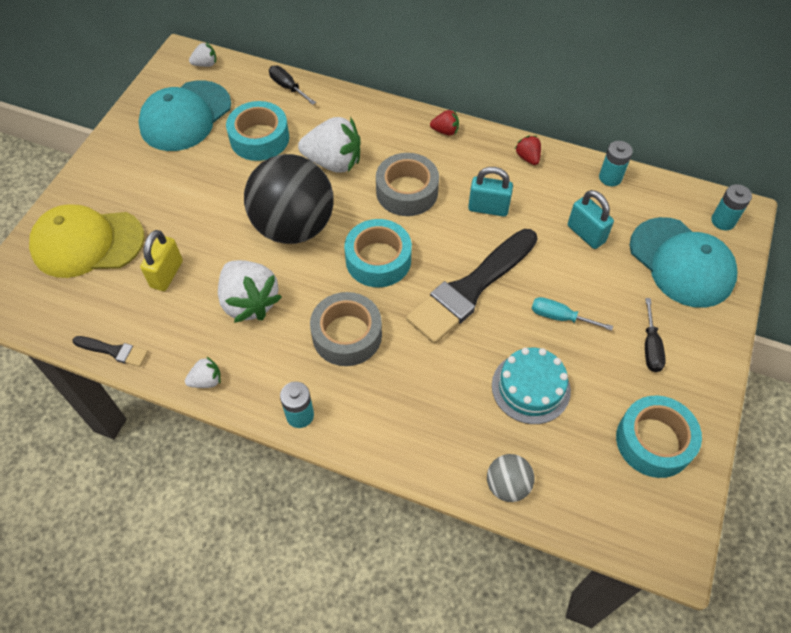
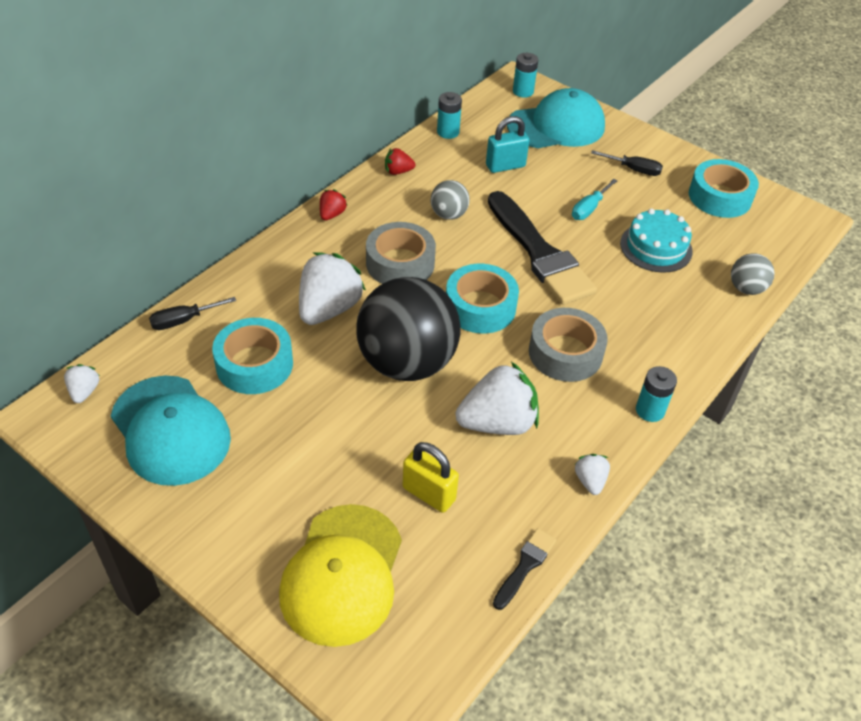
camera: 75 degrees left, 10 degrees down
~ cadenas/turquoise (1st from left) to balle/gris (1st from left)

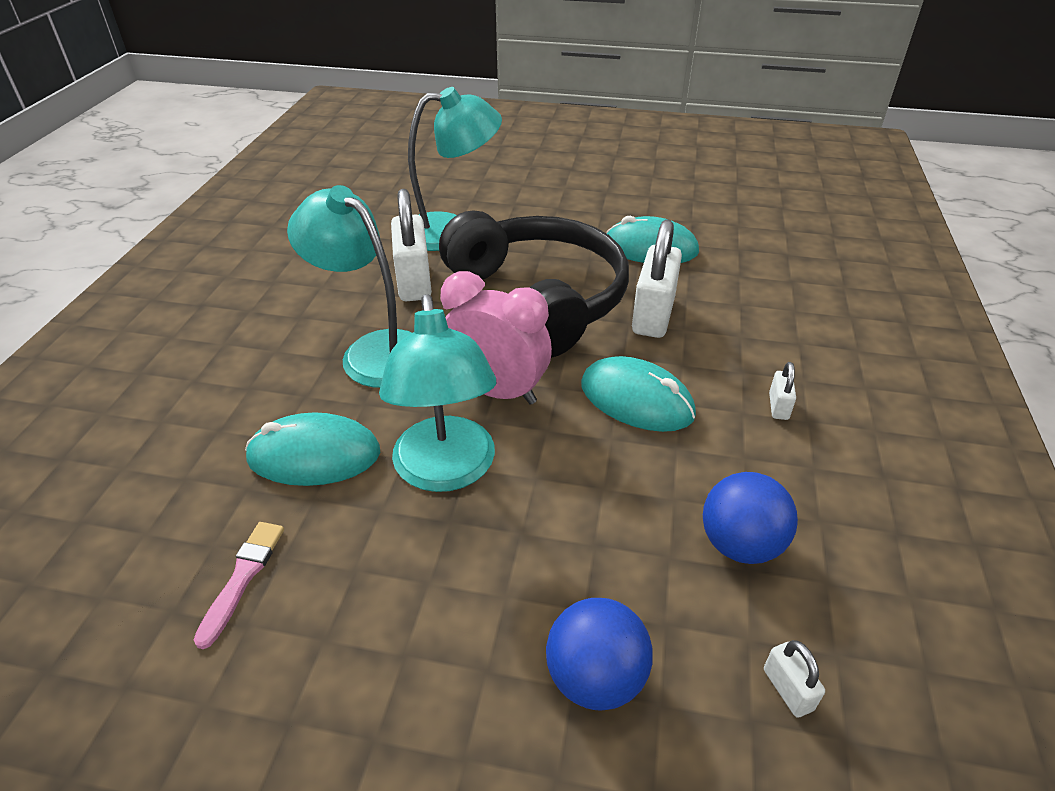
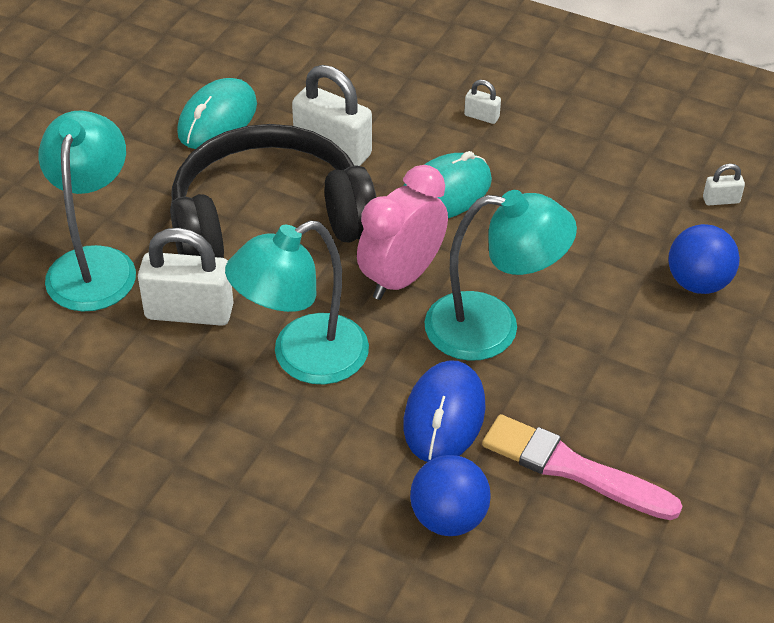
camera: 75 degrees left, 5 degrees up
~ balle/bleu (2nd from left in the first image) to balle/bleu (1st from left)
~ souris/turquoise (1st from left) to souris/bleu
~ pinceau/rose x1.72

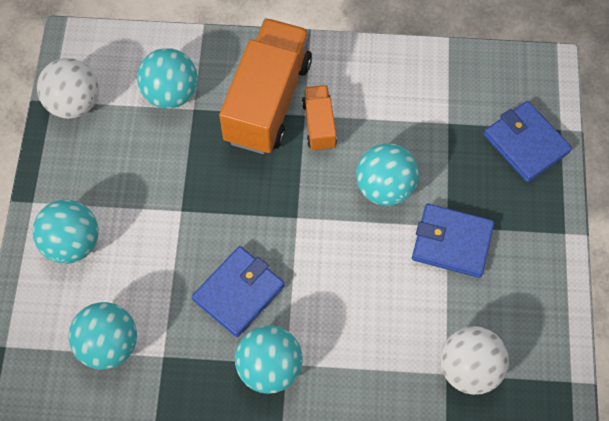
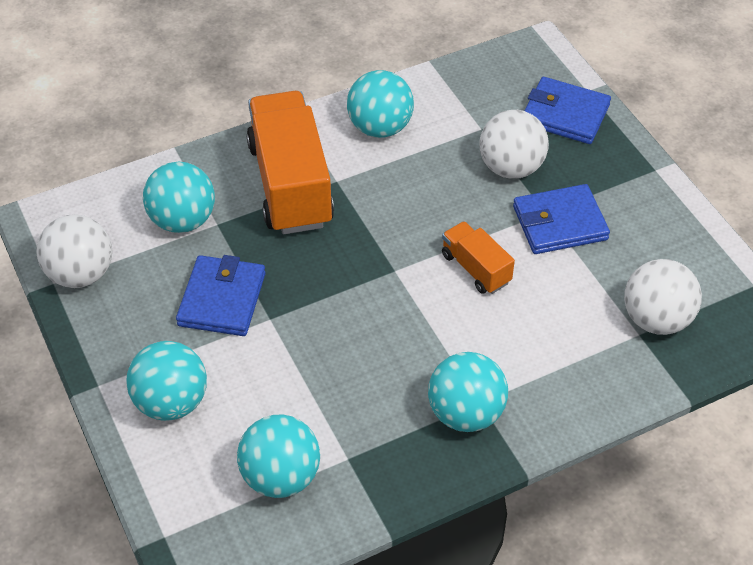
camera: 30 degrees left, 15 degrees down
+ balle/blanc (2nd from left)
~ portefeuille/bleu (1st from left)
~ camion/orange (2nd from left)
~ balle/turquoise (5th from left in the first image) to balle/turquoise (4th from left)

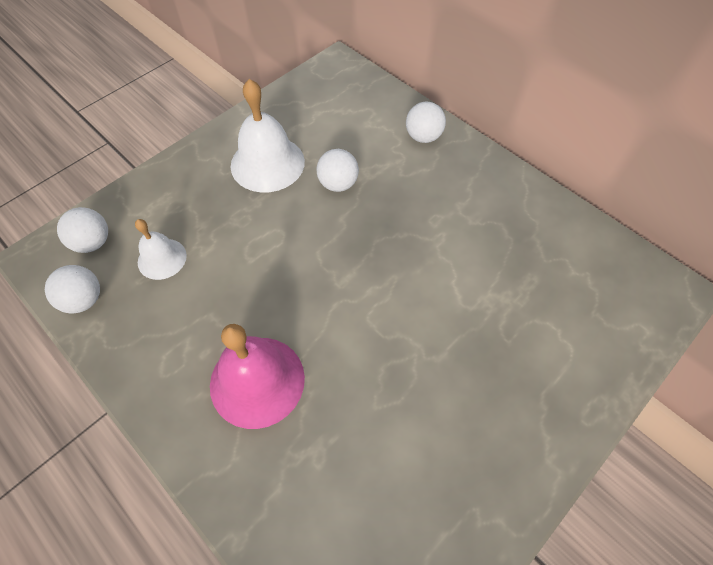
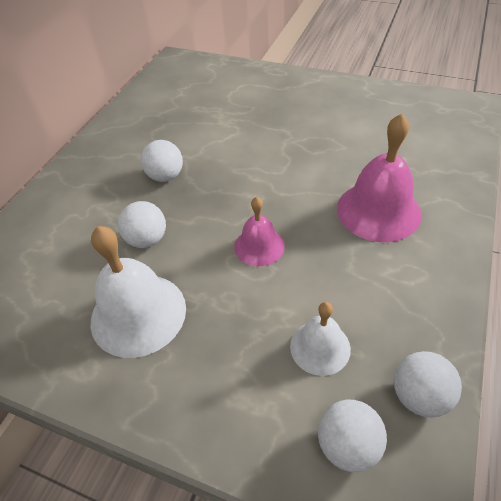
camera: 110 degrees left, 10 degrees down
+ cloche/rose (1st from left)
~ balle/blanc (4th from left in the first image) to balle/blanc (2nd from left)

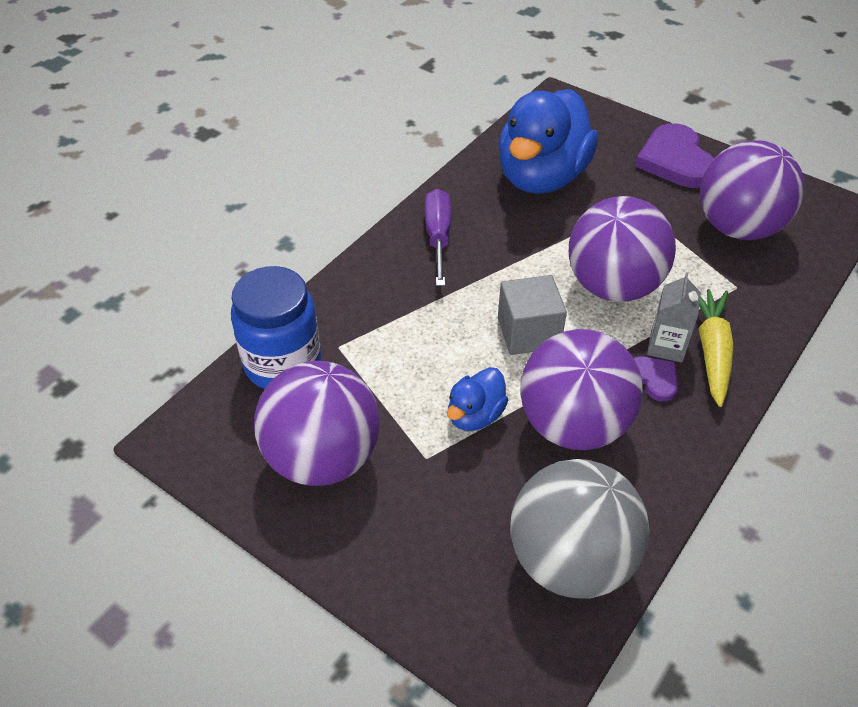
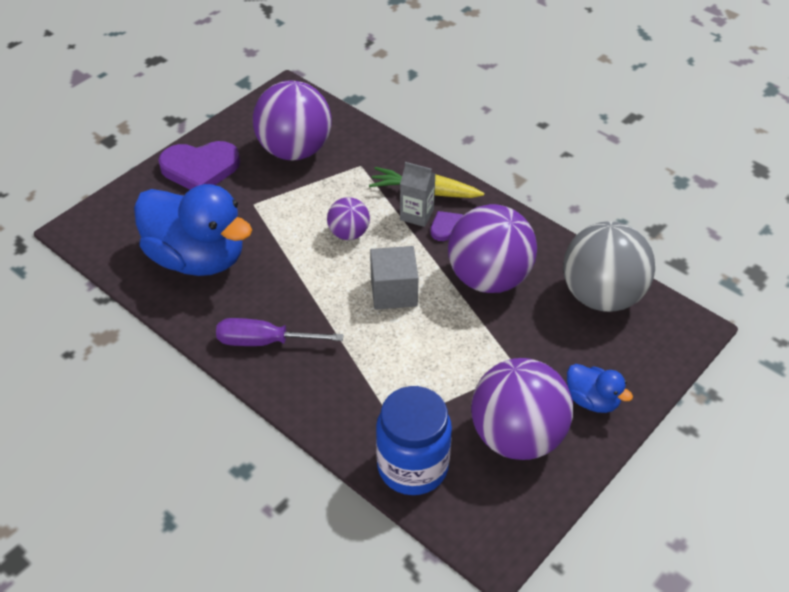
camera: 85 degrees left, 0 degrees up
~ canard/bleu (1st from left in the first image) to canard/bleu (2nd from left)
~ balle/violet (3rd from left in the first image) x0.51

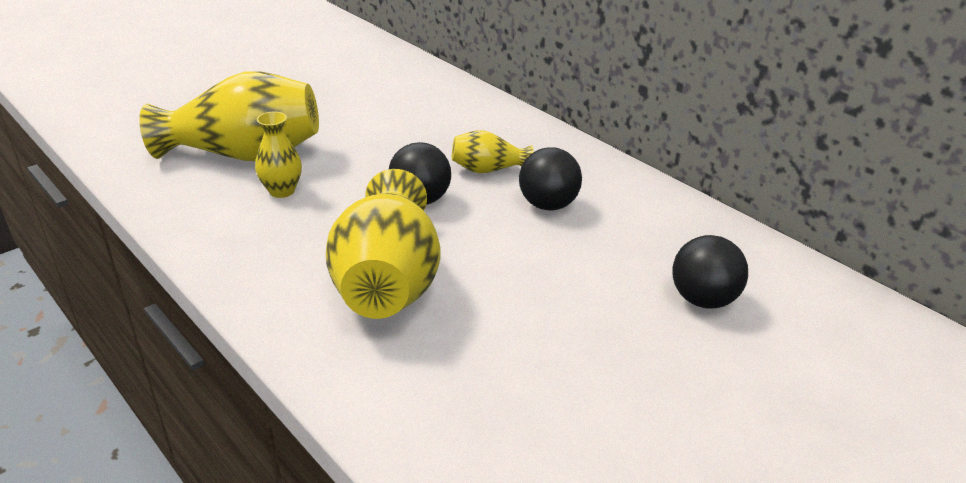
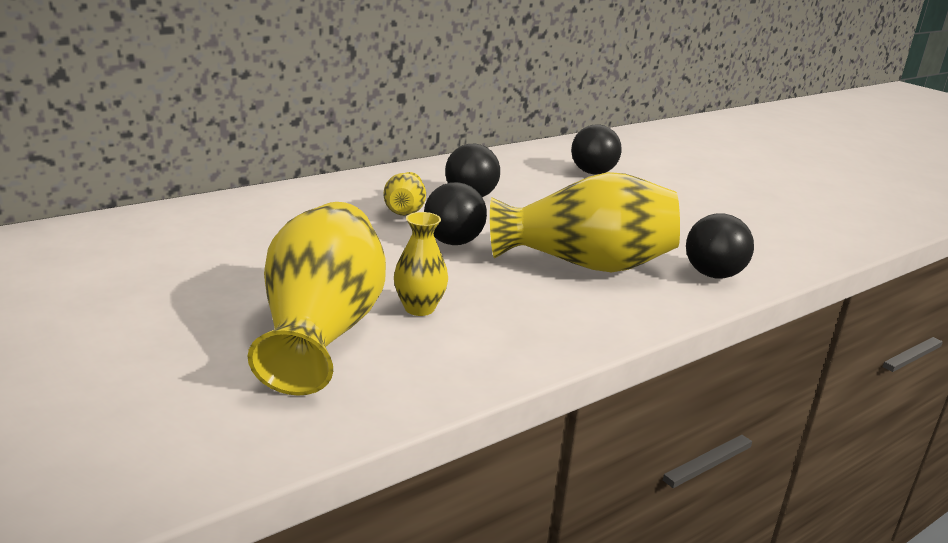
camera: 85 degrees left, 10 degrees down
+ balle/noir (4th from left)

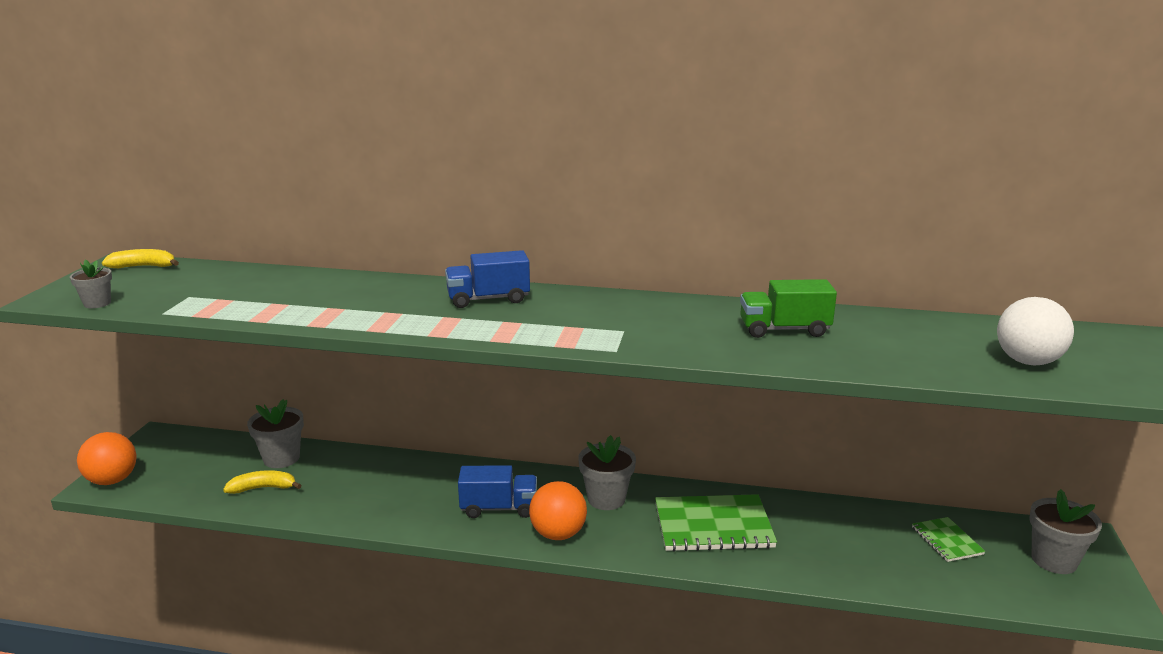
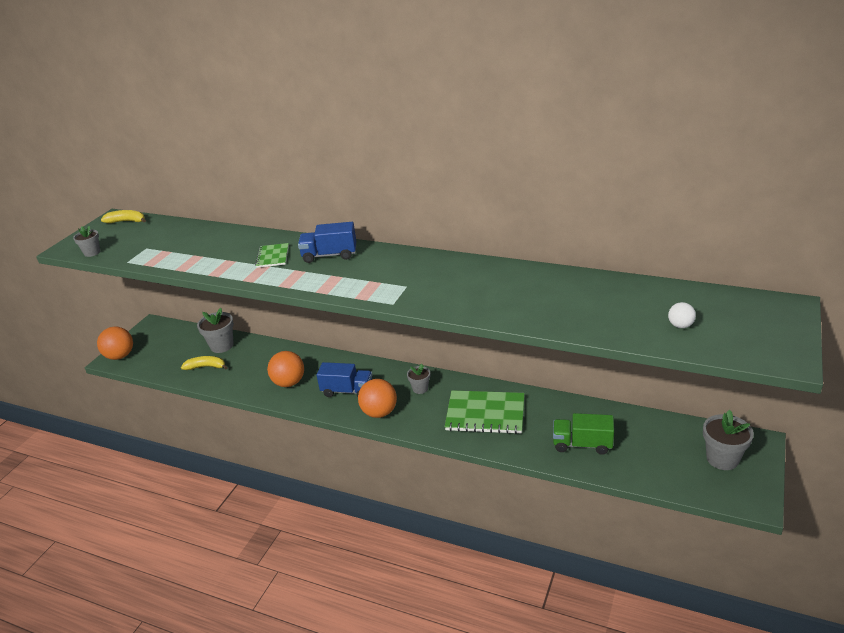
camera: 15 degrees right, 10 degrees up
+ balle/orange (2nd from left)
~ camion/vert
~ carnet/vert (2nd from left in the first image) to carnet/vert (1st from left)
~ pot de fleurs/gris (3rd from left) x0.60
~ balle/blanc x0.52

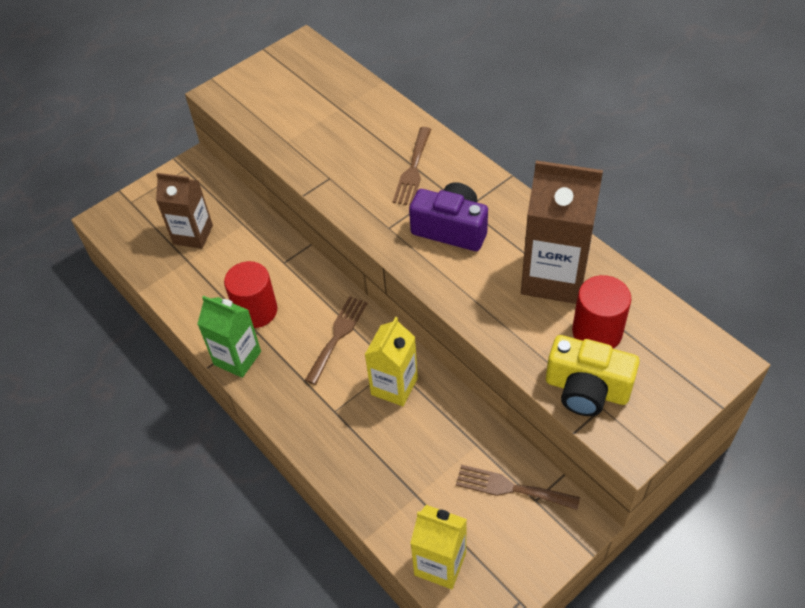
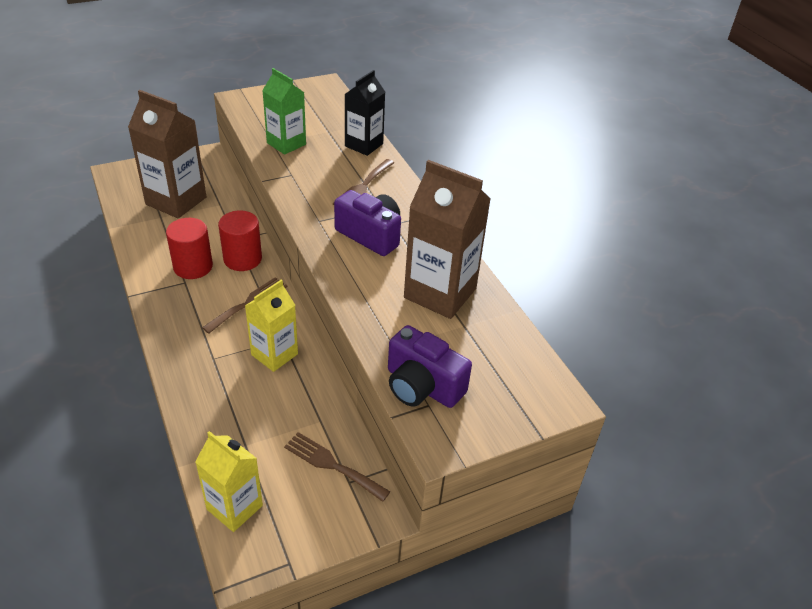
camera: 10 degrees right, 10 degrees down
+ brique de lait/noir
~ brique de lait/vert
~ cylindre/rouge (2nd from left)
~ appareil photo/jaune to appareil photo/violet (2nd from left)
~ brique de lait/marron (1st from left) x1.56

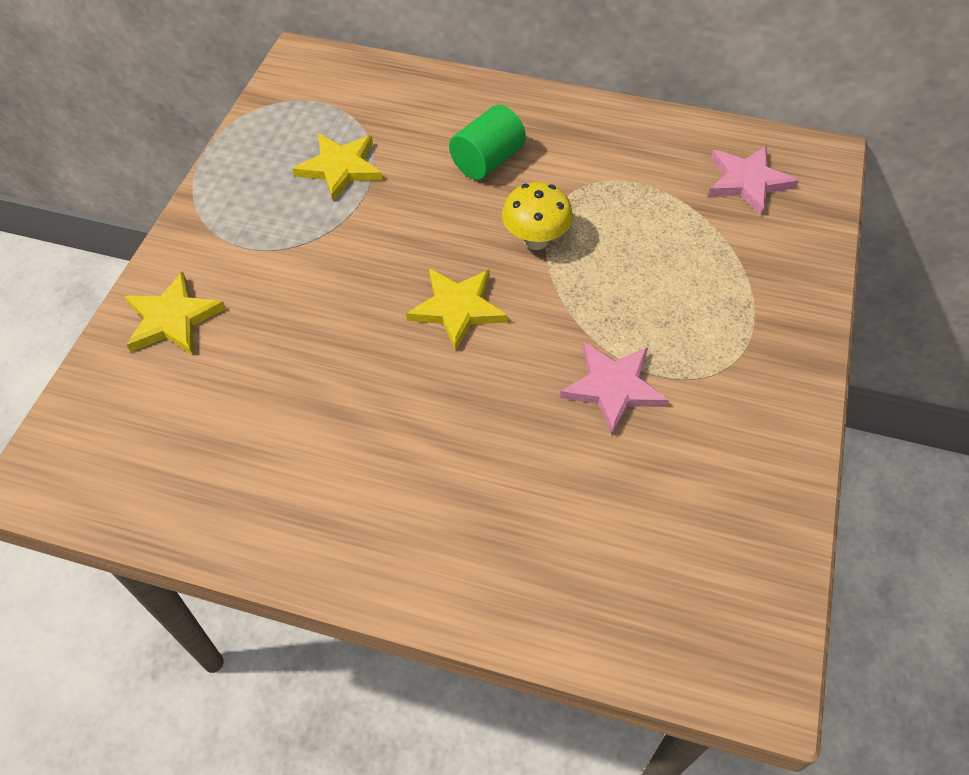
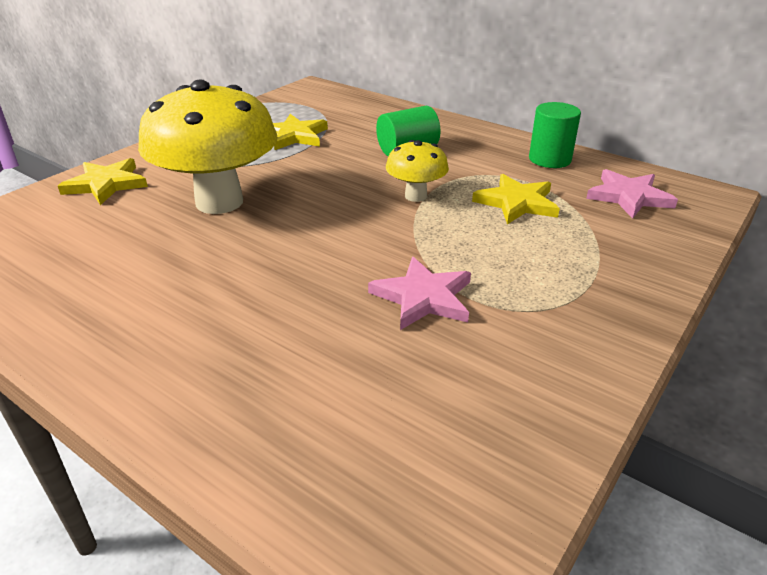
camera: 20 degrees right, 20 degrees down
+ champignon/jaune (1st from left)
+ cylindre/vert (2nd from left)
~ étoile/jaune (3rd from left)

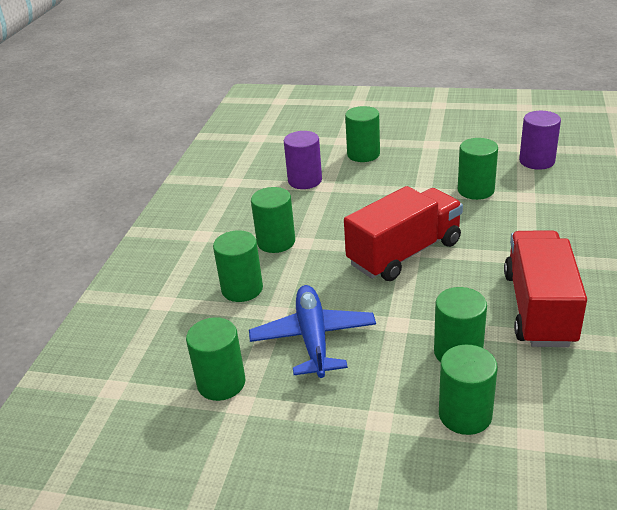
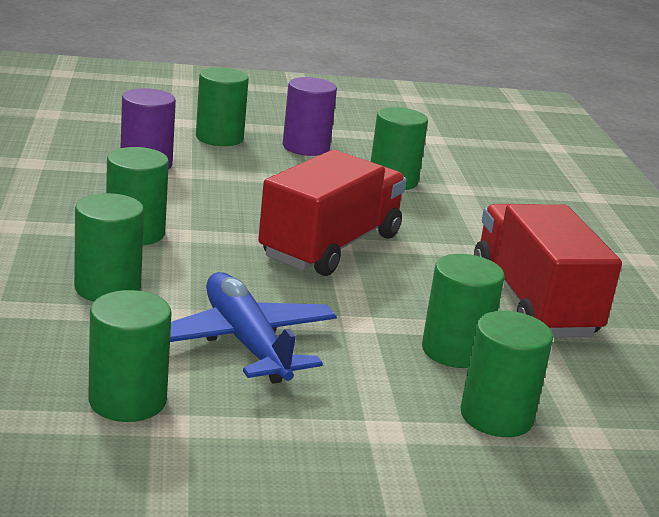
camera: 25 degrees left, 10 degrees down
~ cylindre/violet (2nd from left)

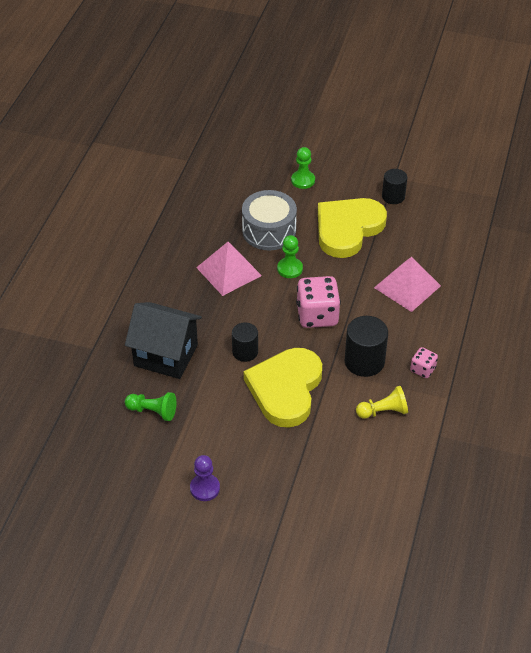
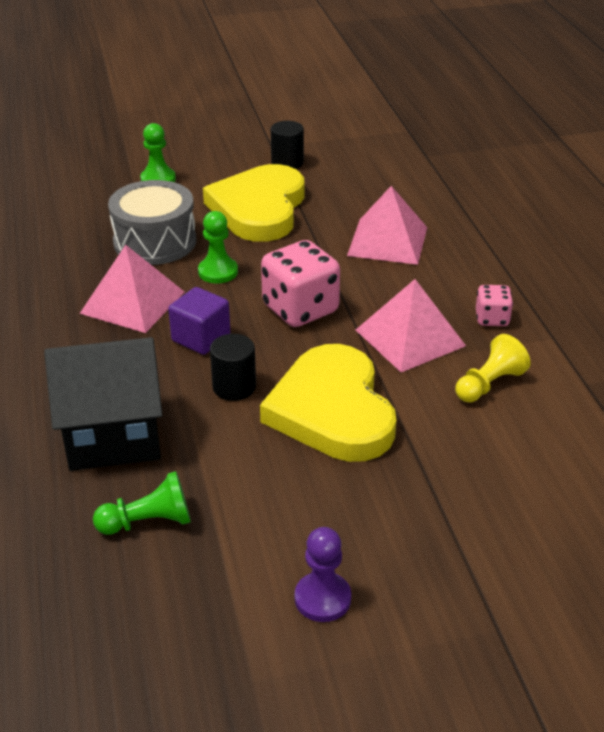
camera: 30 degrees left, 10 degrees down
+ cube/violet
~ cylindre/noir (2nd from left) to pyramide/rose (3rd from left)

